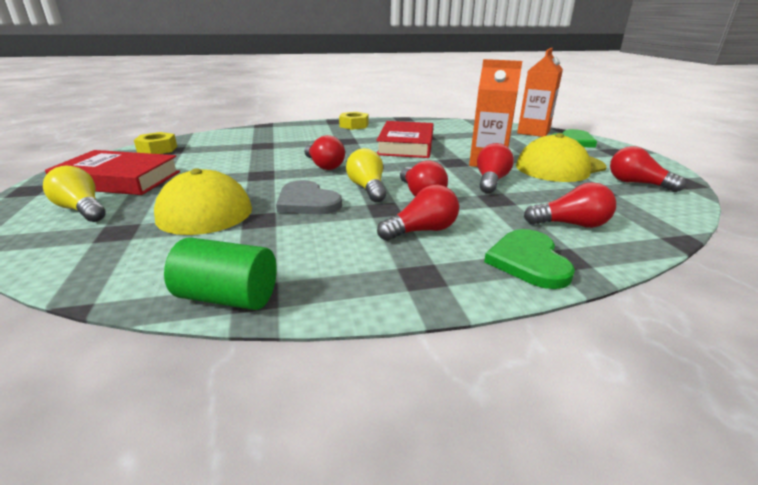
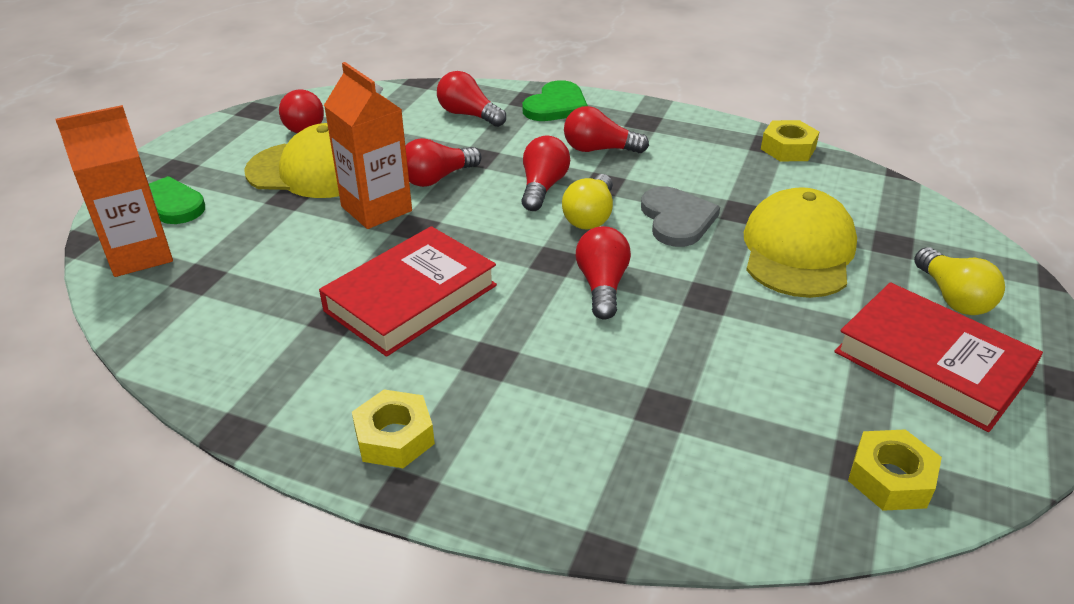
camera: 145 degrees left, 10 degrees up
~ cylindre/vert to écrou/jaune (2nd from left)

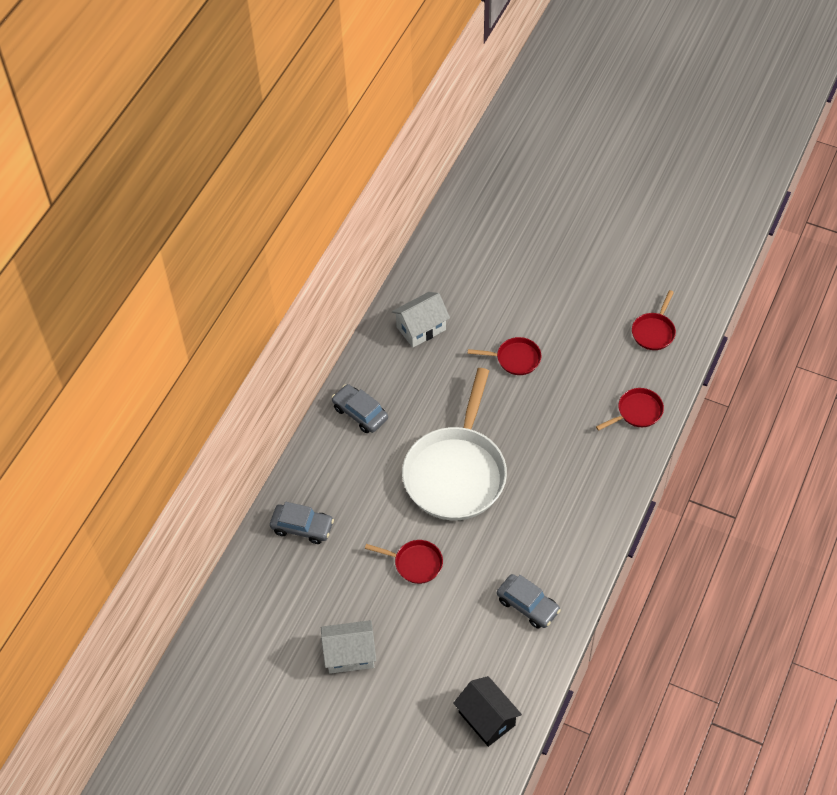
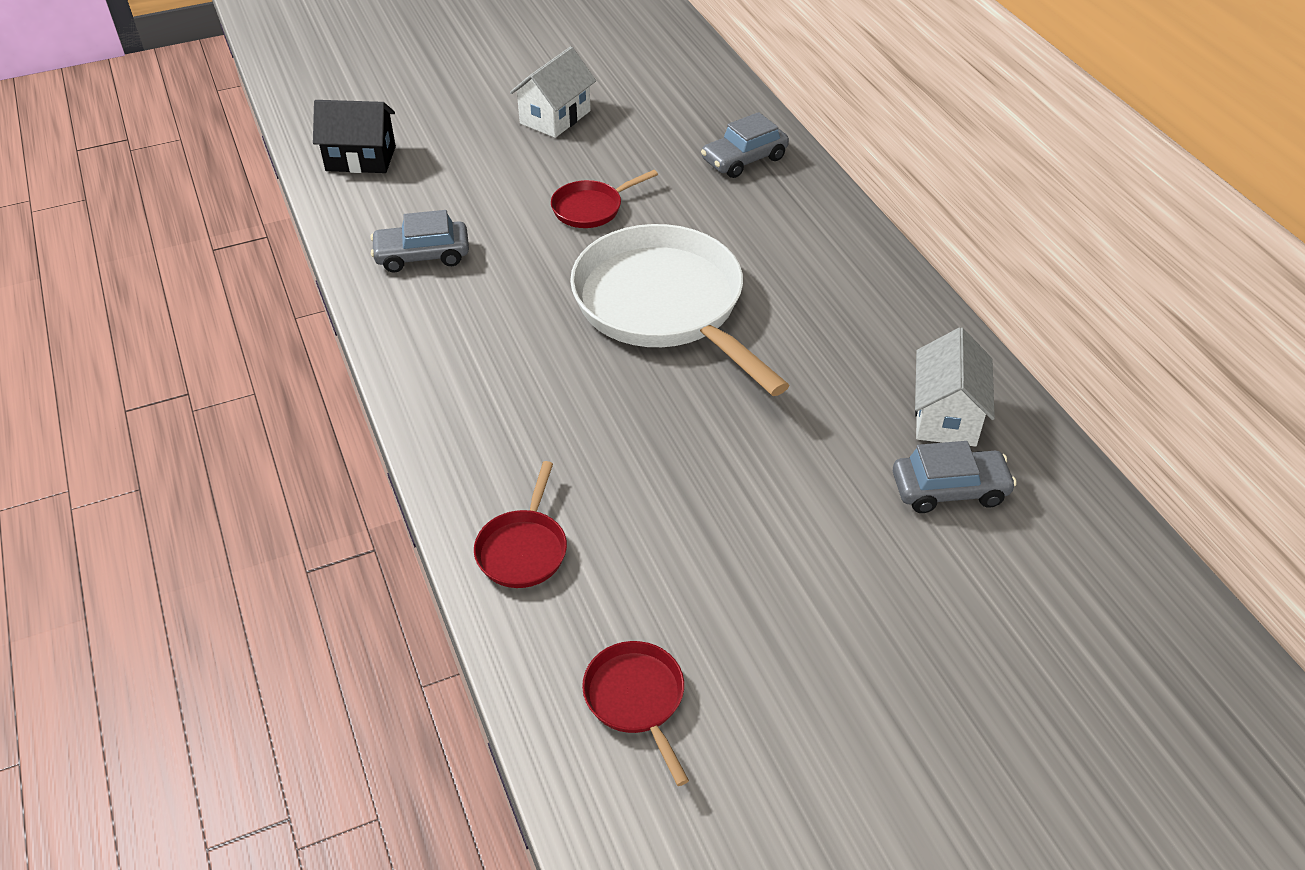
camera: 130 degrees right, 10 degrees down
- poêle/rouge (2nd from left)
~ voiture/gris (2nd from left in the first image) to voiture/gris (3rd from left)

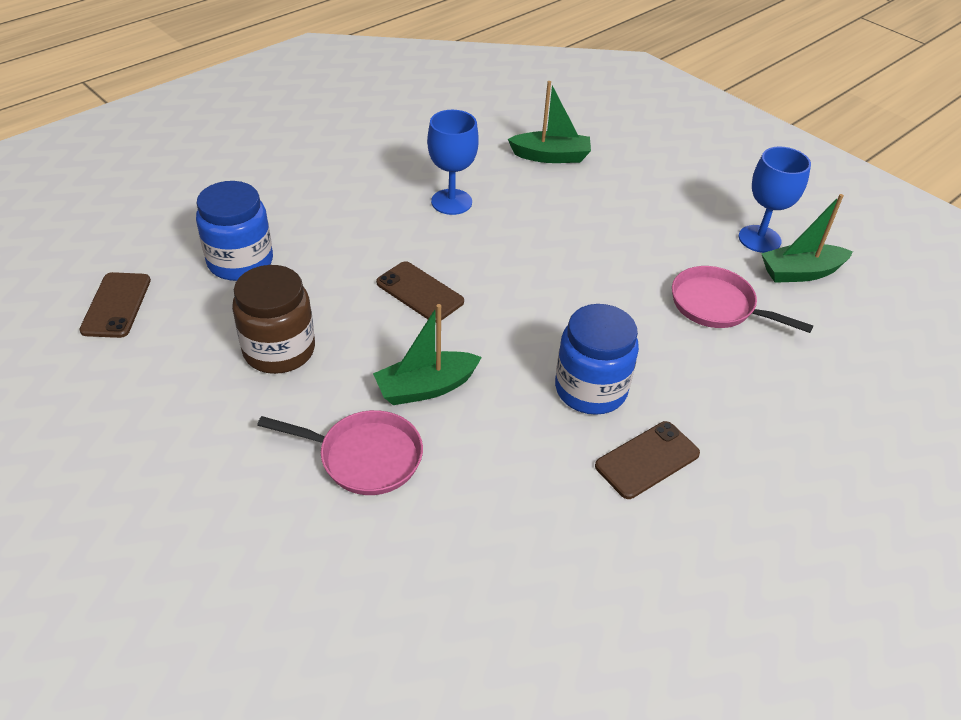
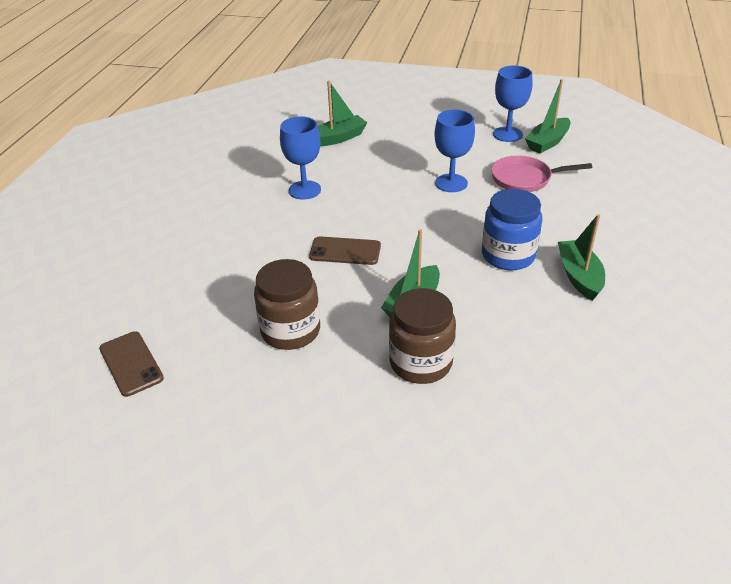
camera: 30 degrees left, 5 degrees down
- bocal/bleu (1st from left)
+ verre à pied/bleu (2nd from left)
~ poêle/rose (1st from left) to bocal/marron (2nd from left)
~ téléphone/marron (3rd from left) to bateau/vert (4th from left)

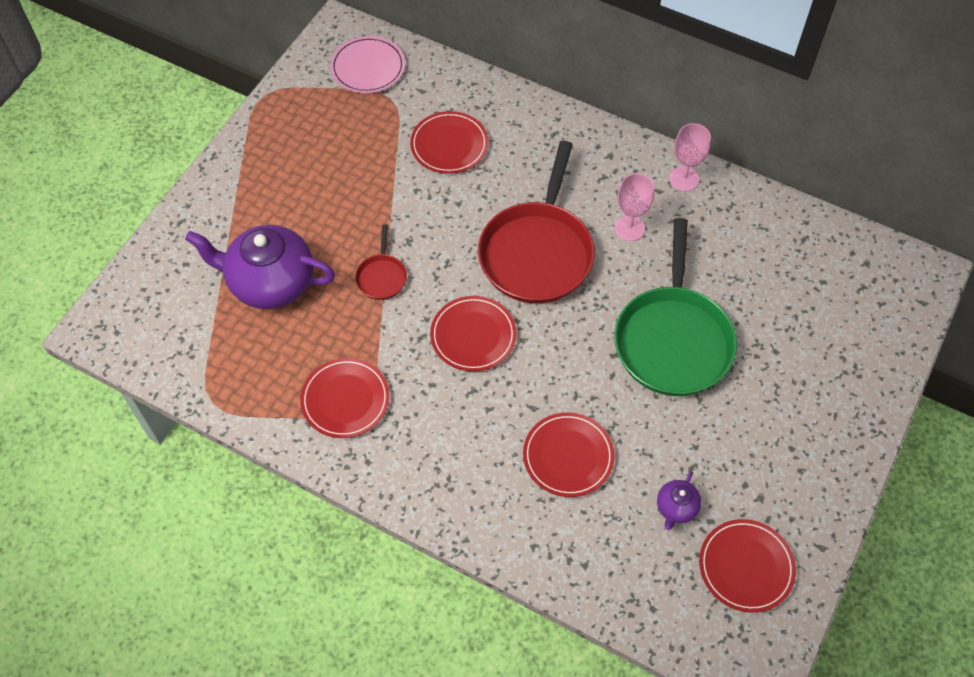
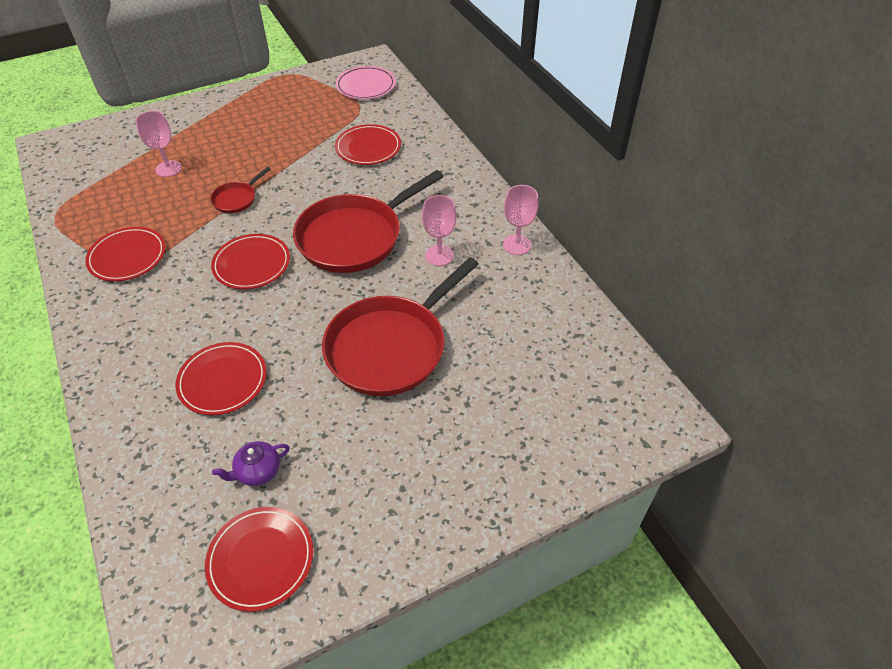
camera: 35 degrees right, 10 degrees down
~ théière/violet (1st from left) to verre à pied/rose (1st from left)
~ poêle/vert to poêle/rouge (3rd from left)

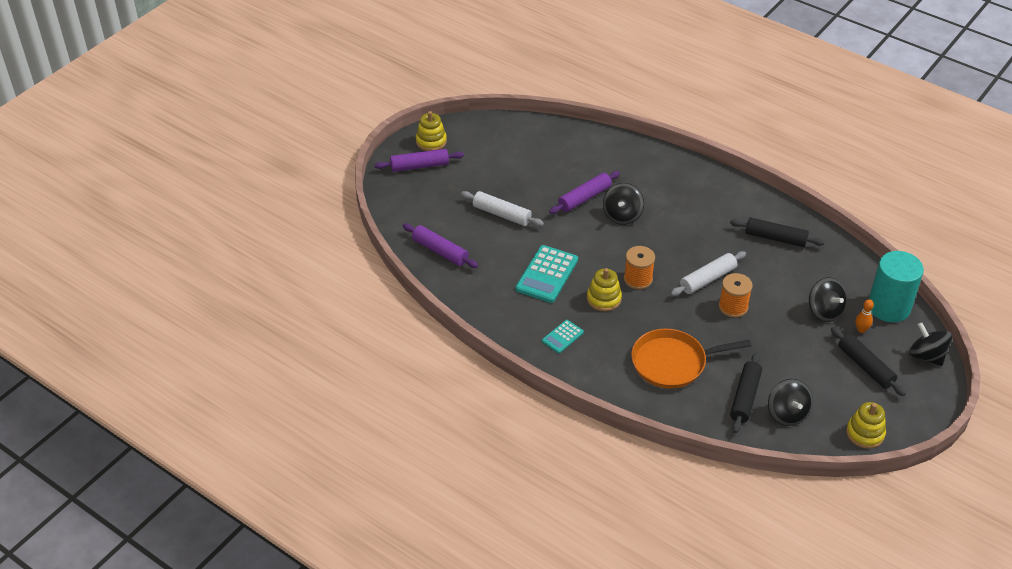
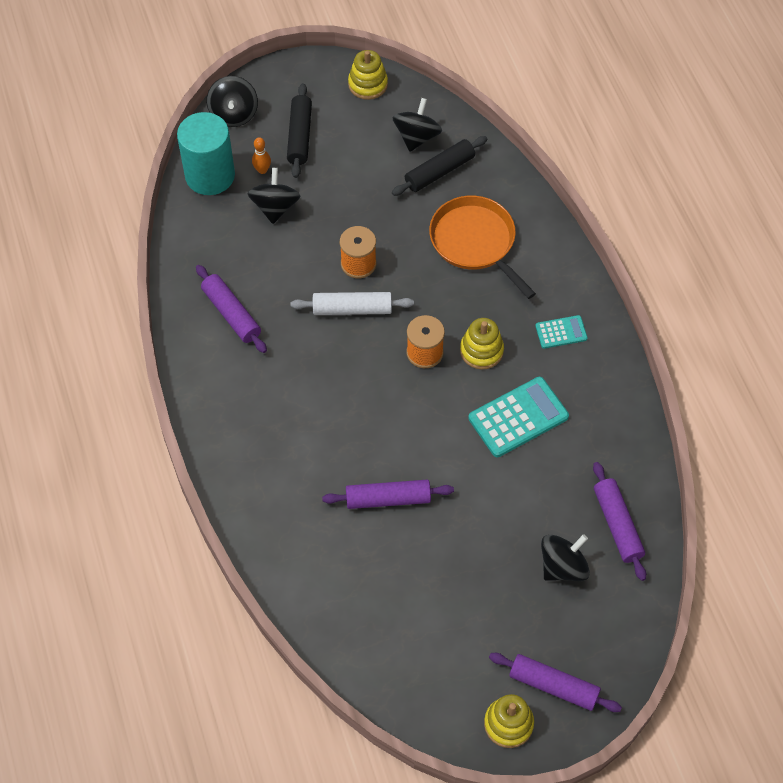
camera: 145 degrees left, 15 degrees up
- rouleau à pâtisserie/blanc (1st from left)
~ toupie/noir (1st from left in the first image) to toupie/noir (4th from left)
~ rouleau à pâtisserie/noir (2nd from left) to rouleau à pâtisserie/violet (1st from left)
~ poêle/orange 150 degrees counterclockwise

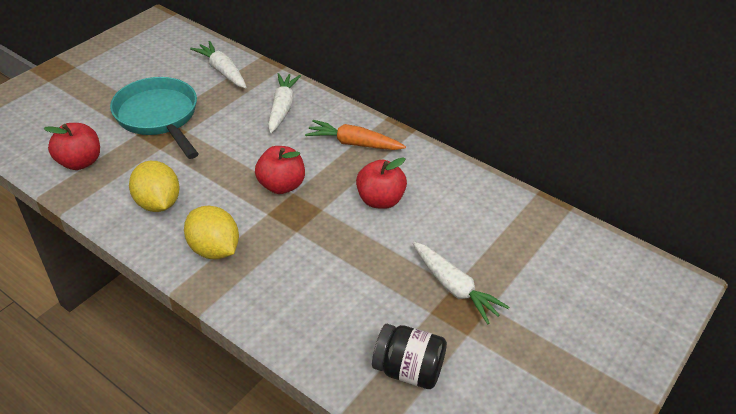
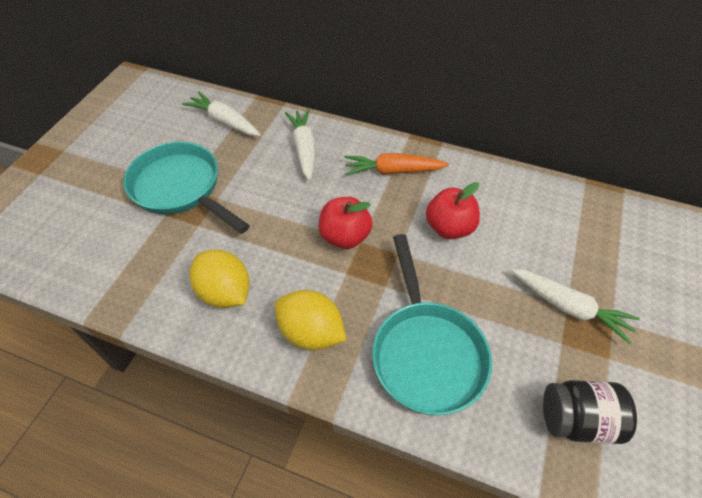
camera: 15 degrees left, 10 degrees up
- pomme/rouge (1st from left)
+ poêle/turquoise (2nd from left)

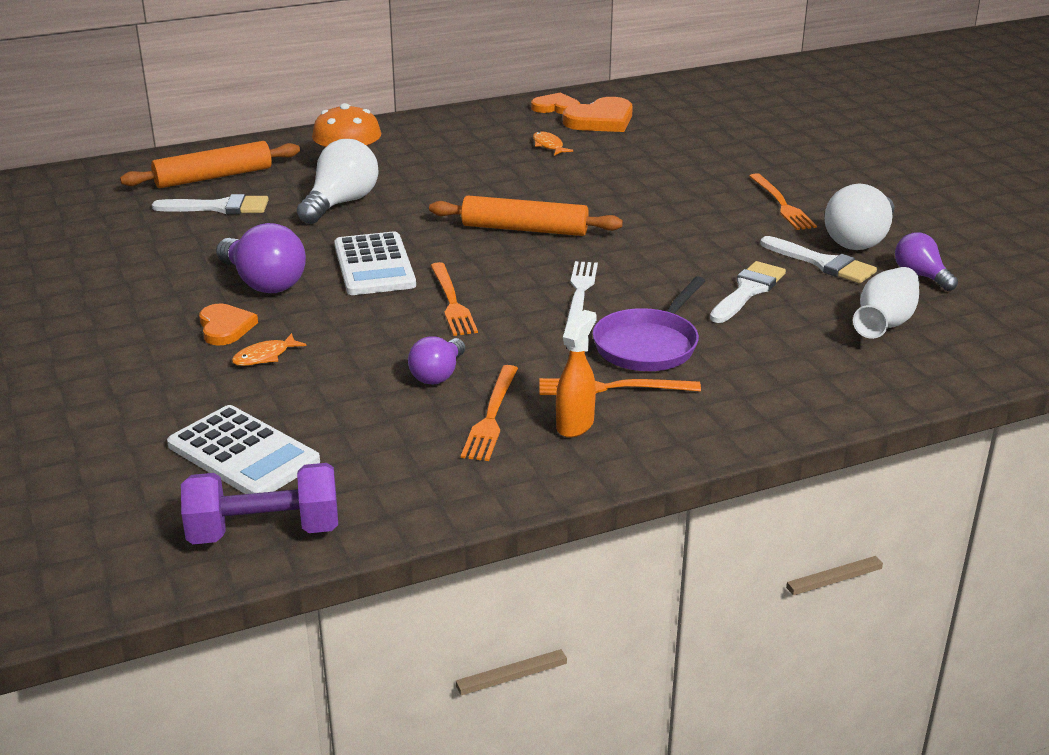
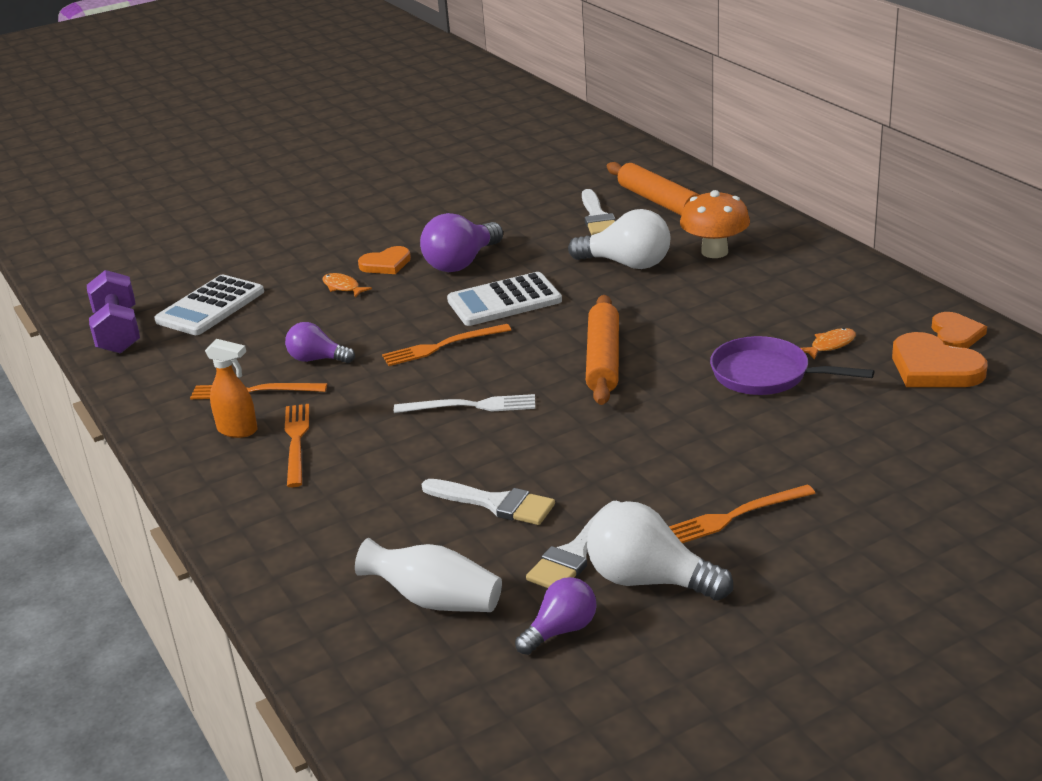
camera: 85 degrees right, 0 degrees up
~ poêle/violet

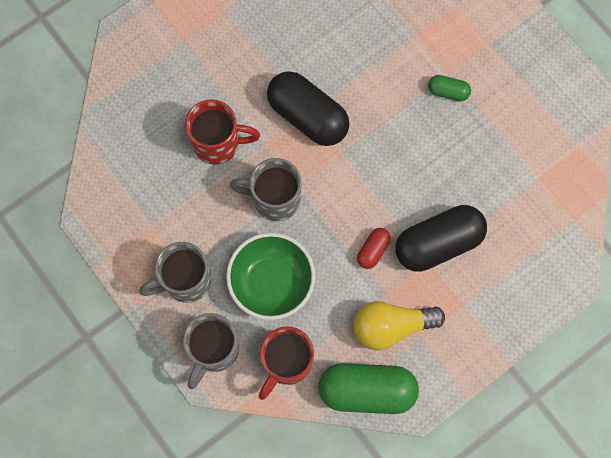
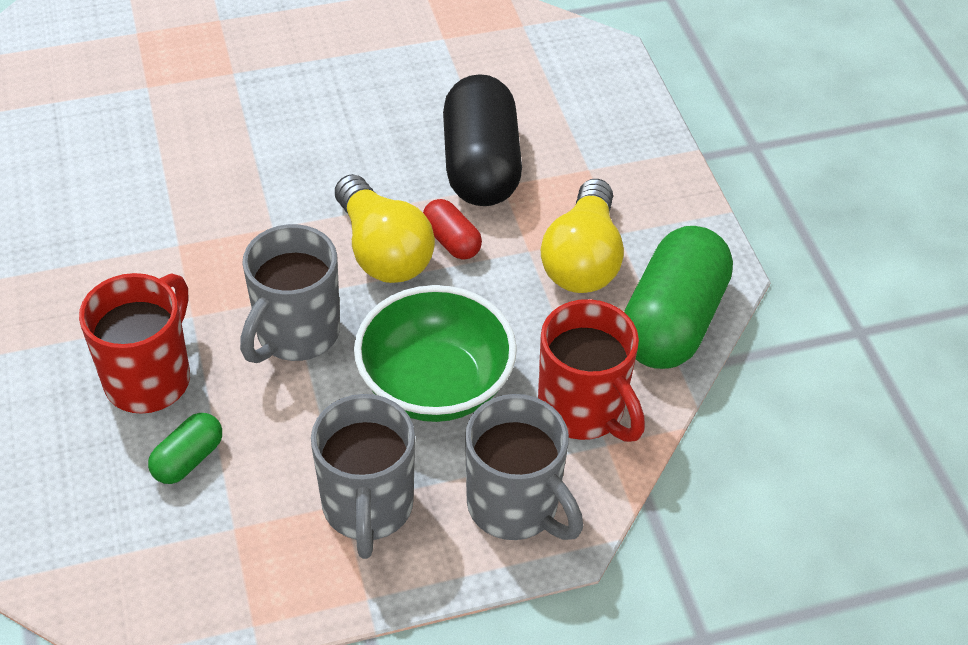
camera: 70 degrees left, 25 degrees down
- gélule/noir (1st from left)
+ ampoule/jaune (1st from left)
~ gélule/vert (2nd from left in the first image) to gélule/vert (1st from left)

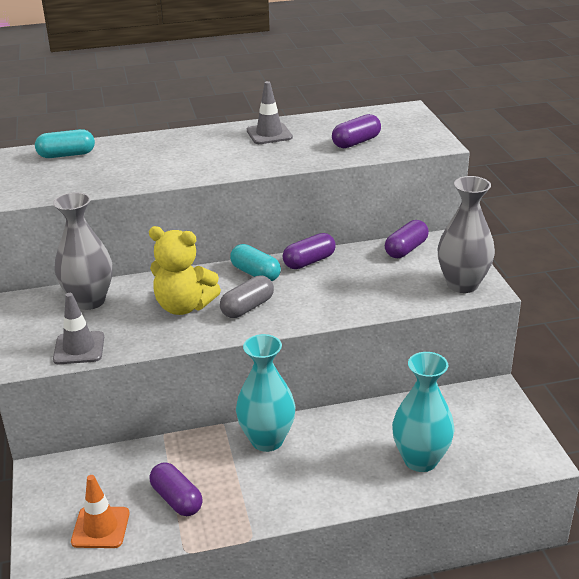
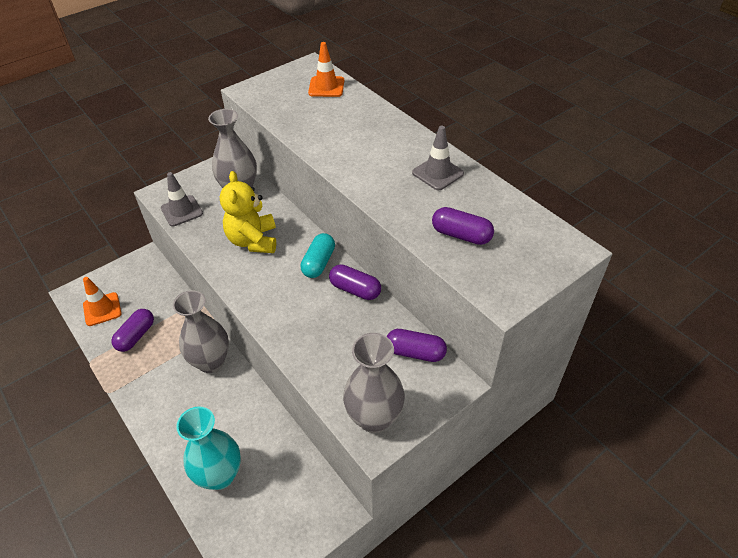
camera: 65 degrees right, 15 degrees up
- gélule/gris
~ gélule/turquoise (1st from left) to cône de chantier/orange (2nd from left)
~ vase/turquoise (1st from left) to vase/gris (1st from left)

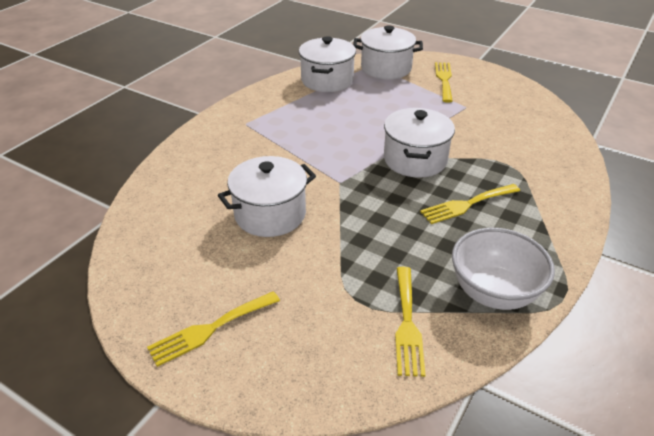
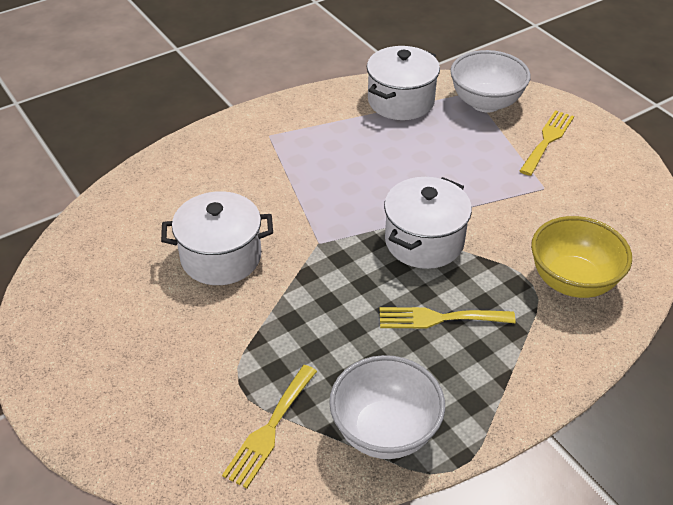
camera: 25 degrees right, 5 degrees up
- fourchette/jaune (1st from left)
+ bol/jaune
~ marmite/blanc (3rd from left) to bol/blanc (2nd from left)

